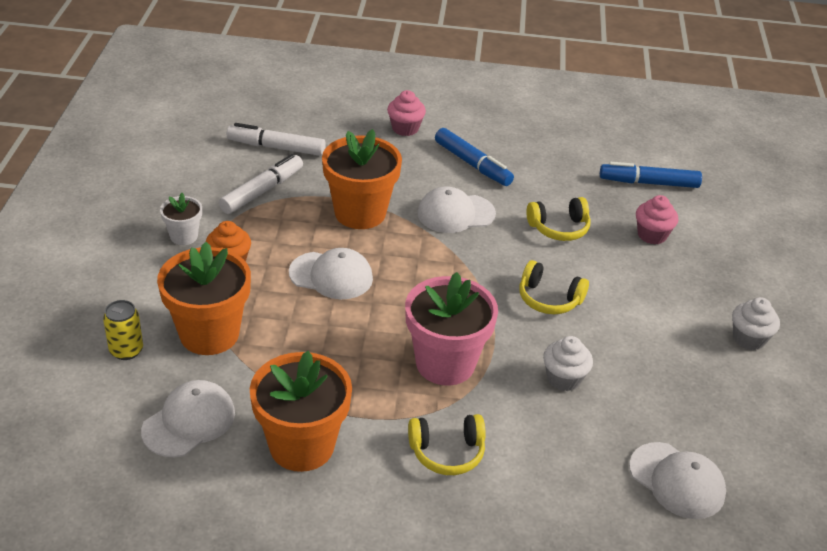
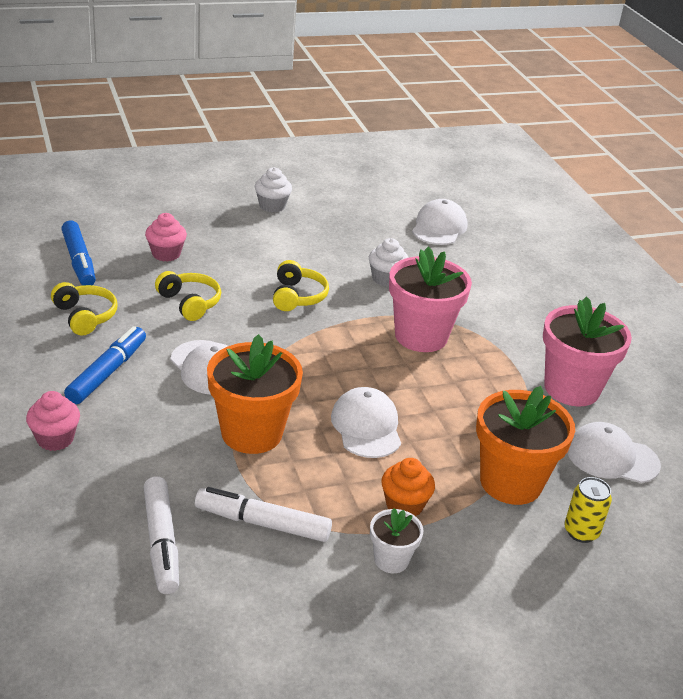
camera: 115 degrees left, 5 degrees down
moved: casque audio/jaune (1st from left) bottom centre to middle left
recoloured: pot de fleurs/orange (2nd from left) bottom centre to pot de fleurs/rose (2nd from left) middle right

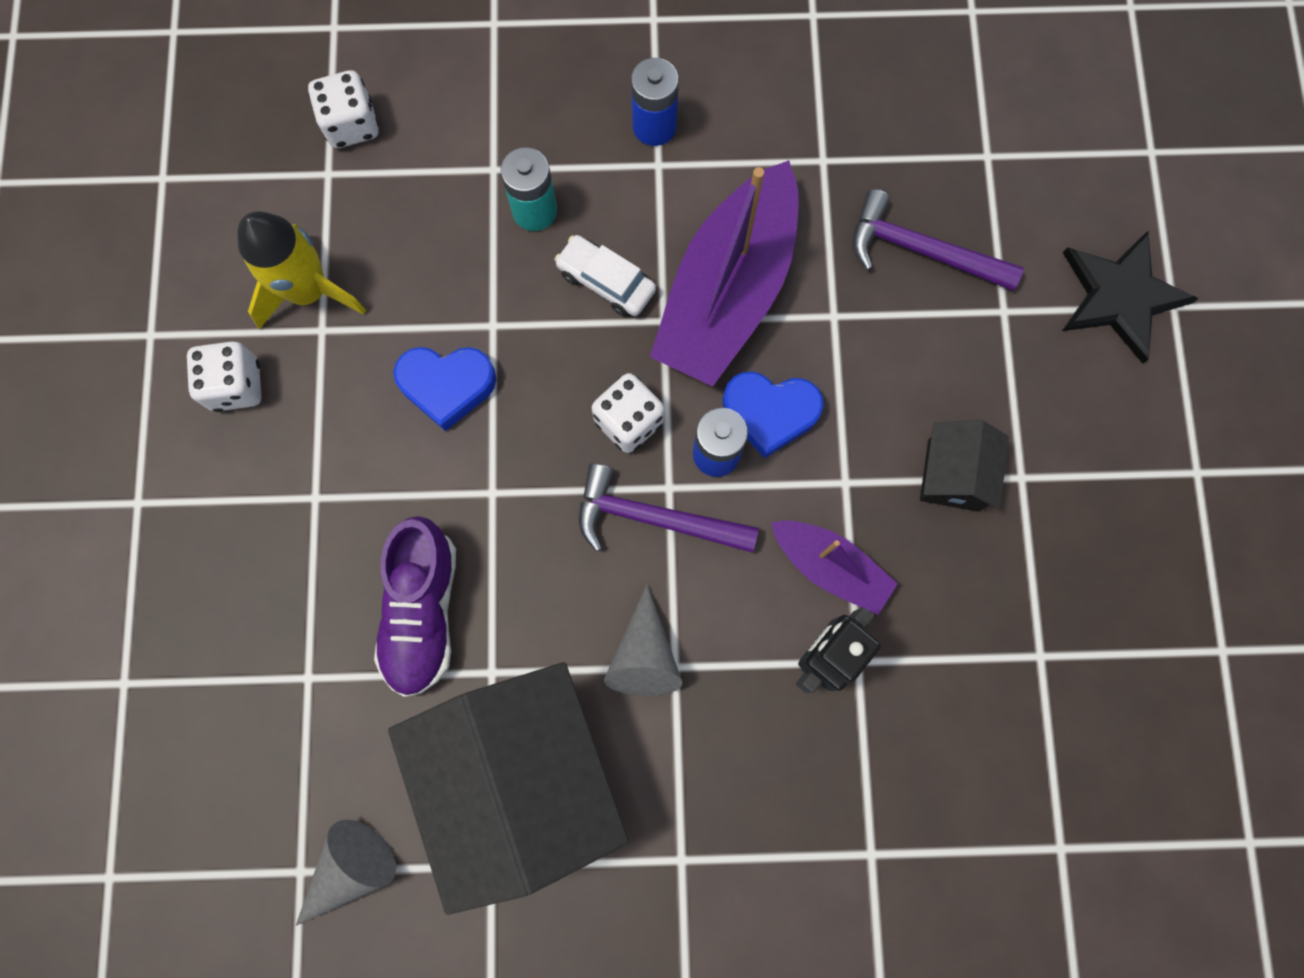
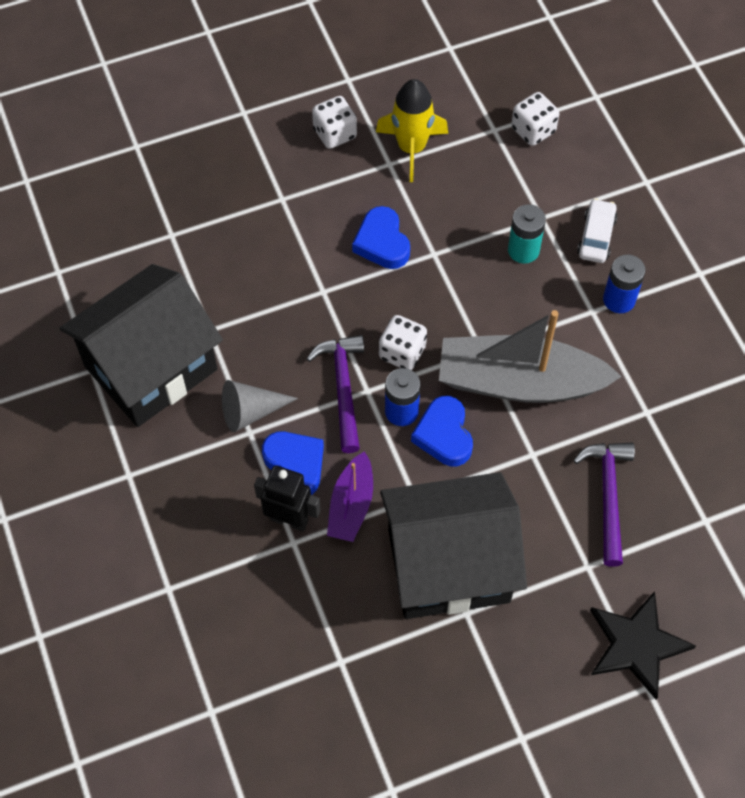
camera: 70 degrees right, 15 degrees down
removed: cône/gris (1st from left) bottom left; chaussure/violet middle left
added: cœur/bleu (1st from left) centre
moved: voiture/blanc top centre to top right
recoloured: bateau/violet (1st from left) top centre to bateau/gris middle right
resized: maison/noir (2nd from left) middle right = bottom centre x2.21

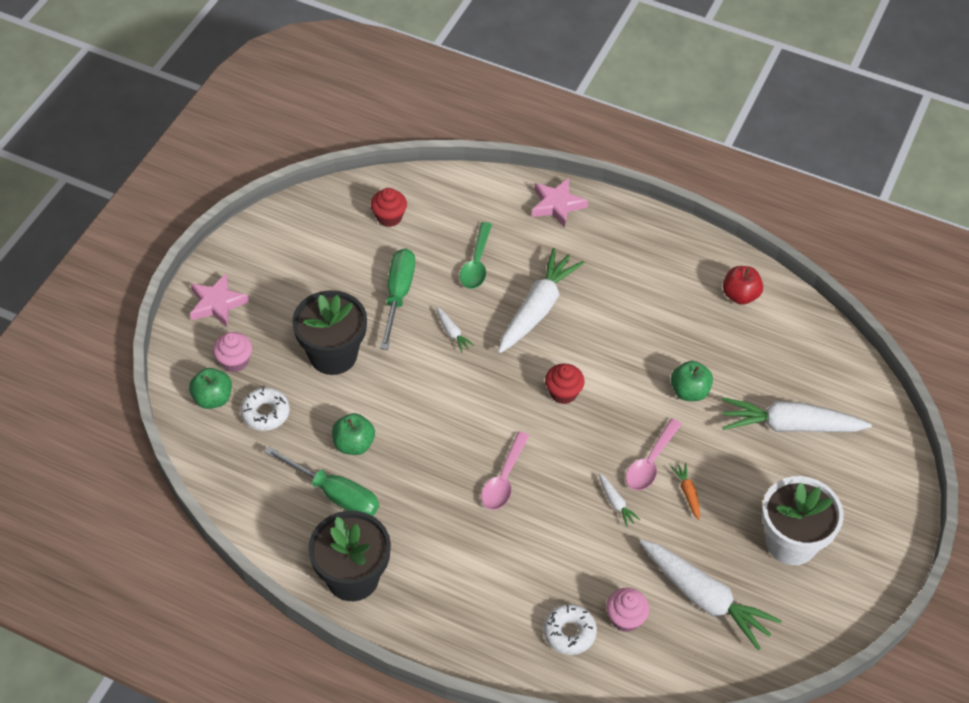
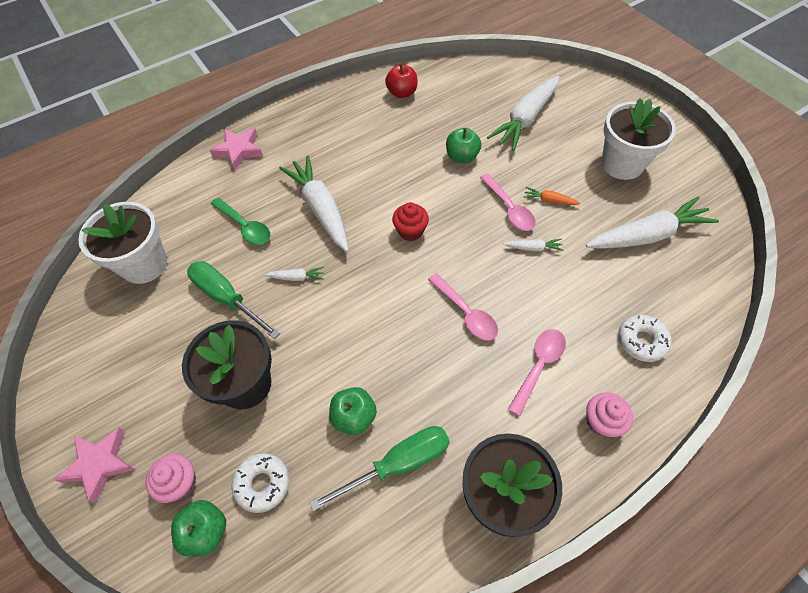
camera: 55 degrees left, 5 degrees up
added: cuillère/rose (3rd from left) centre
moved: muffin/rose (2nd from left) bottom centre to bottom right
replaced: muffin/rouge (1st from left) top centre to pot de fleurs/blanc (1st from left) middle left

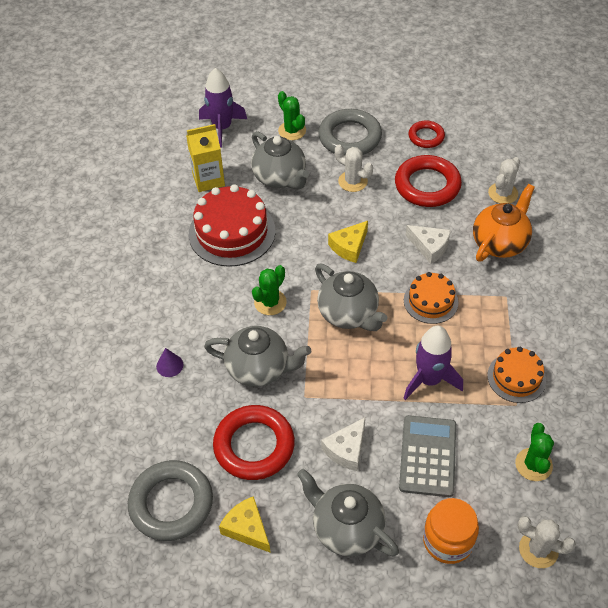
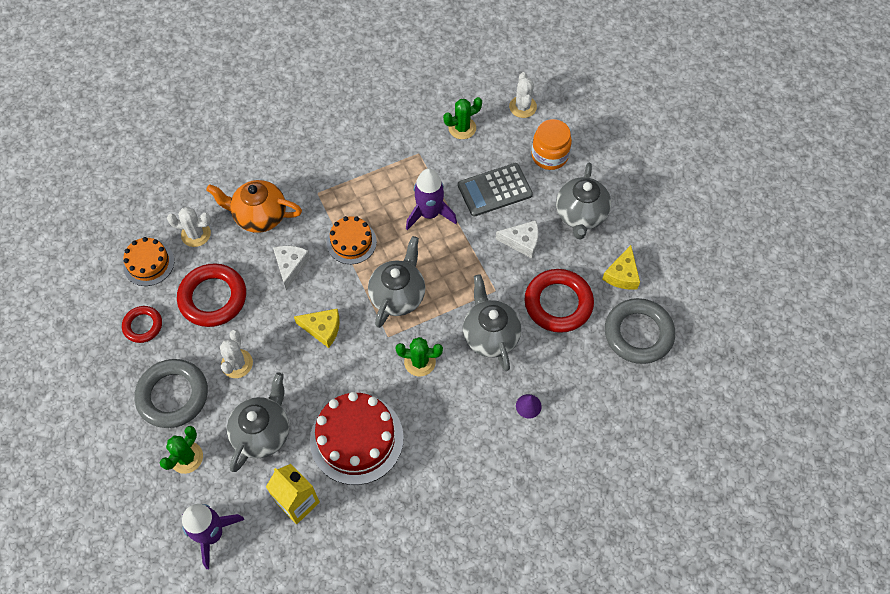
camera: 120 degrees left, 10 degrees up
moved: gâteau/orange (2nd from left in the first image) middle right to gâteau/orange (1st from left) middle left

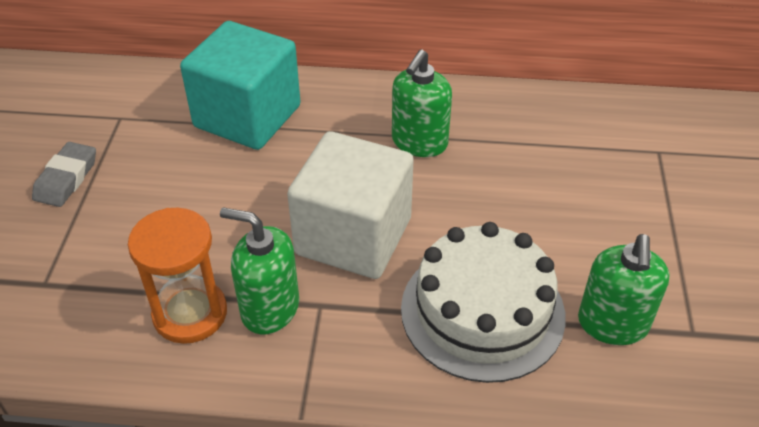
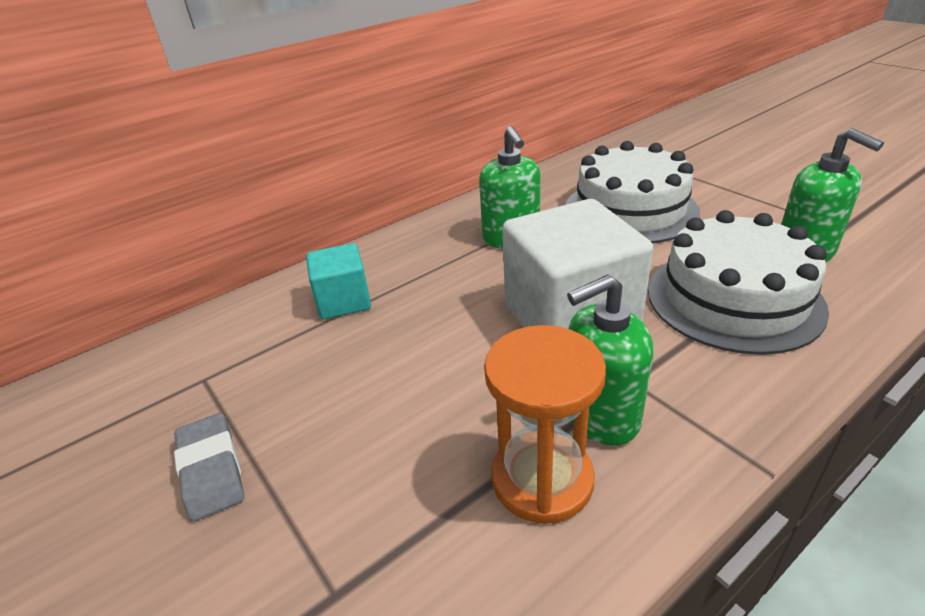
camera: 40 degrees left, 10 degrees down
added: gâteau/blanc (1st from left) top right
resized: cube/turquoise top left = centre x0.54

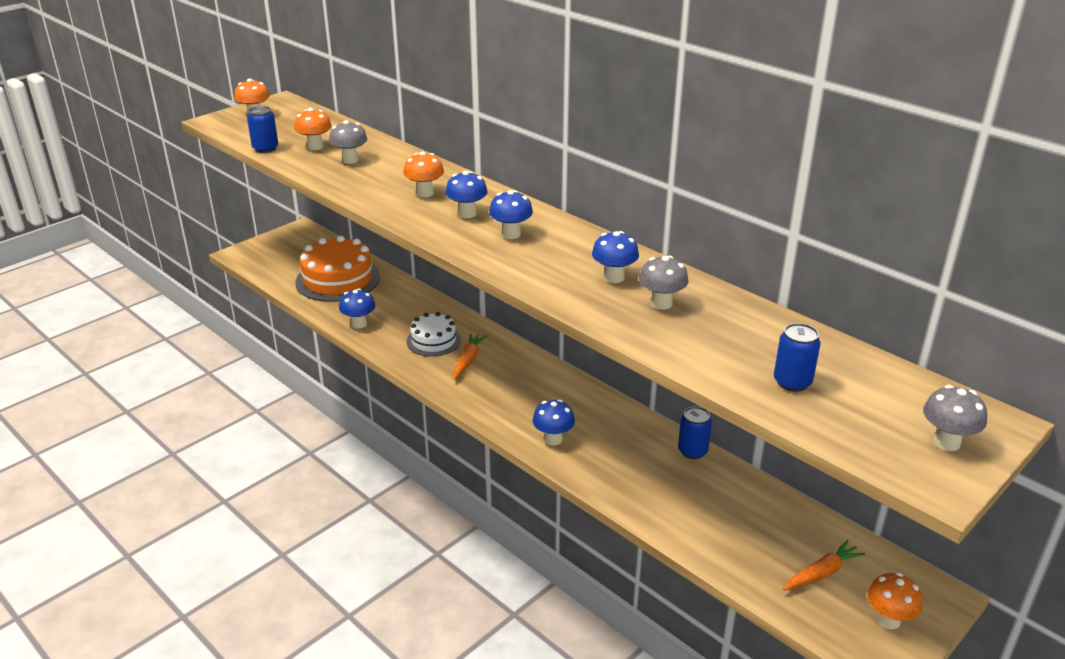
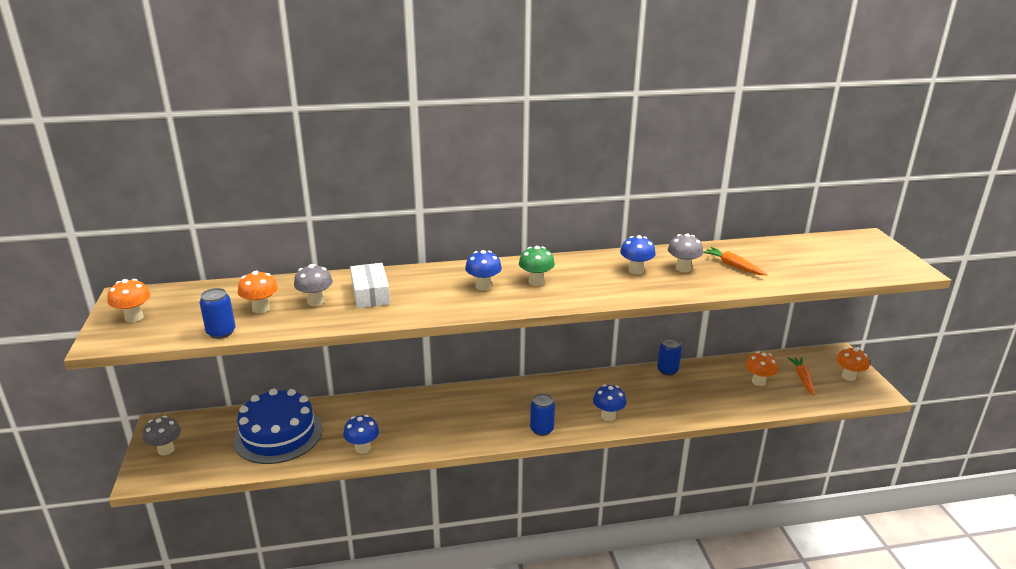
camera: 55 degrees left, 5 degrees down
removed: gâteau/blanc centre
added: boîte/blanc centre
moved: champignon/orange (3rd from left) top centre to middle right; carotte/orange (1st from left) centre to middle right; canette/bleu (3rd from left in the first image) middle right to canette/bleu (2nd from left) bottom centre; champignon/gris (3rd from left in the first image) middle right to champignon/gris (1st from left) bottom left
recoloured: gâteau/orange middle left to gâteau/bleu bottom left; champignon/bleu (3rd from left) top centre to champignon/vert centre

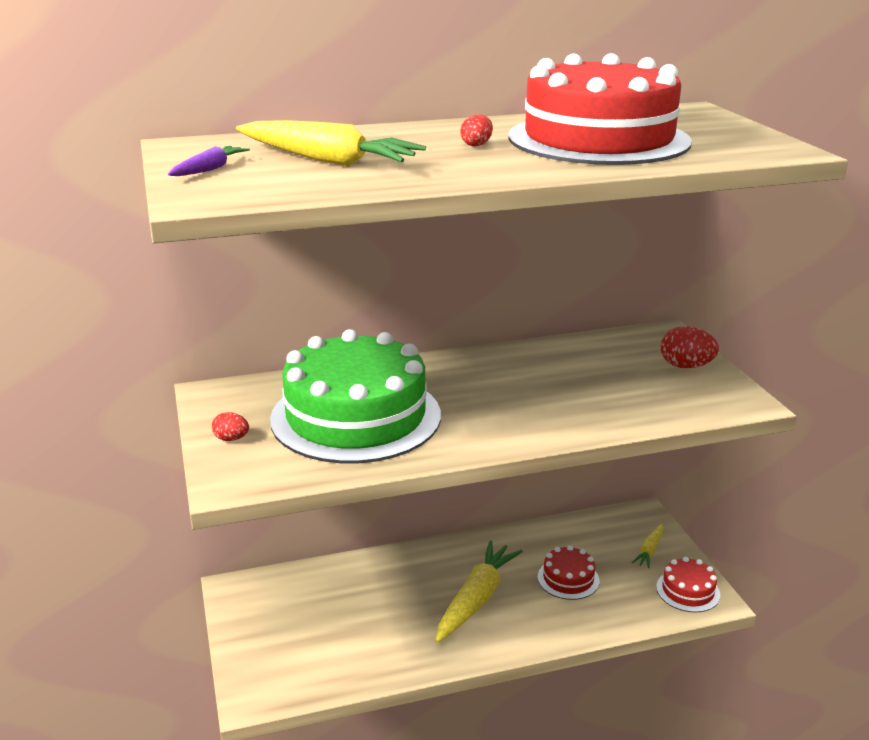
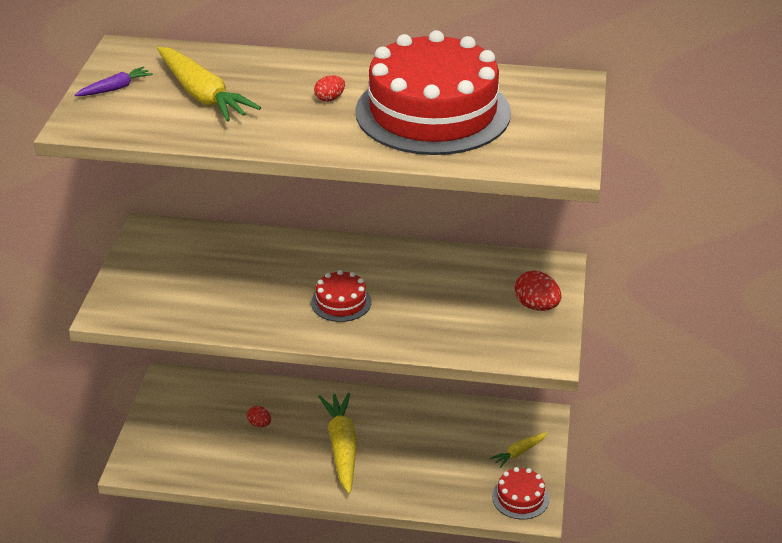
camera: 25 degrees right, 10 degrees up
removed: gâteau/vert centre
moved: œuf/rouge (1st from left) middle left to bottom left; gâteau/rouge (1st from left) bottom centre to centre
turned: carotte/jaune (2nd from left) bottom centre = bottom centre 60 degrees counterclockwise

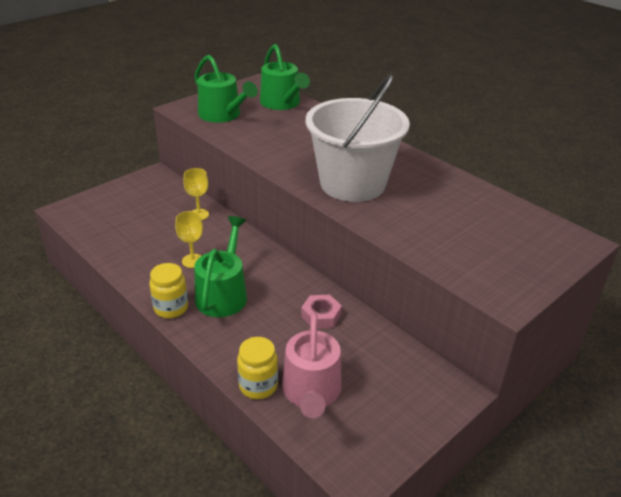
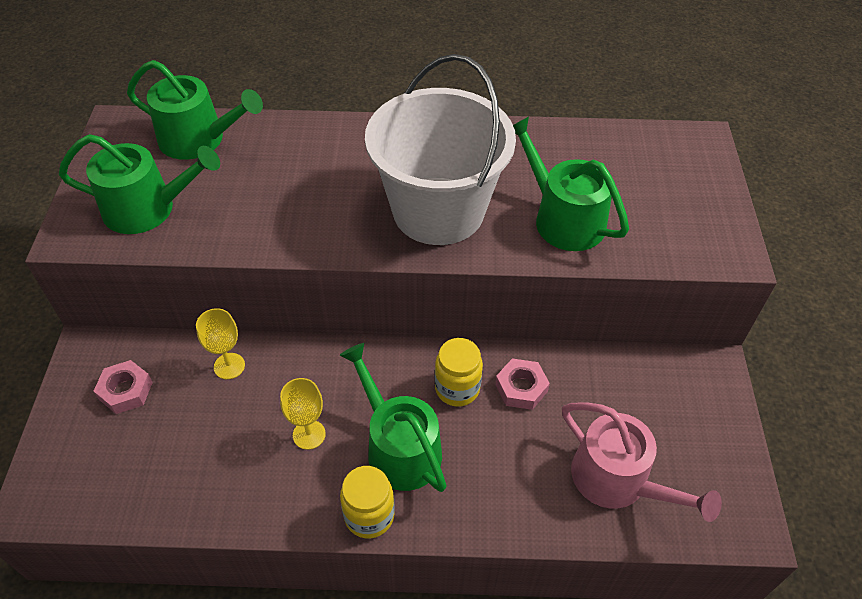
camera: 45 degrees left, 15 degrees up
added: écrou/rose (1st from left) middle left; arrosoir/vert (4th from left) top centre
moved: bocal/jaune (2nd from left) bottom centre to centre

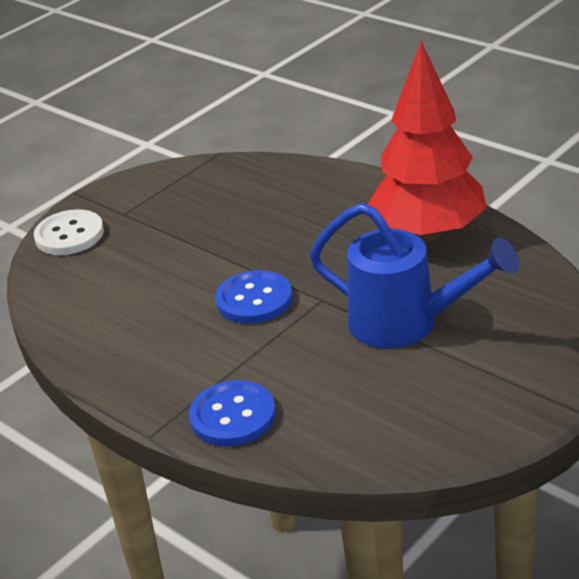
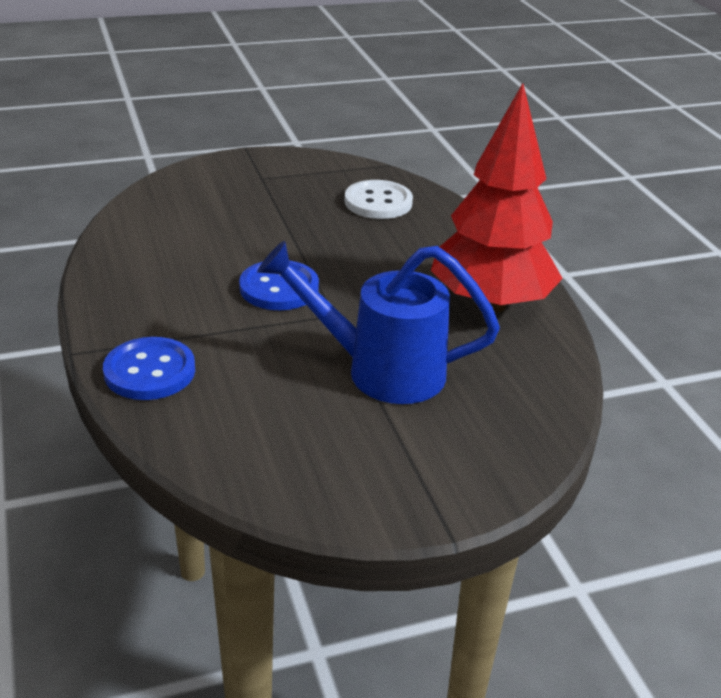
camera: 25 degrees right, 0 degrees up
moved: bouton/blanc middle left to top centre
turned: arrosoir/bleu middle right = centre 135 degrees clockwise

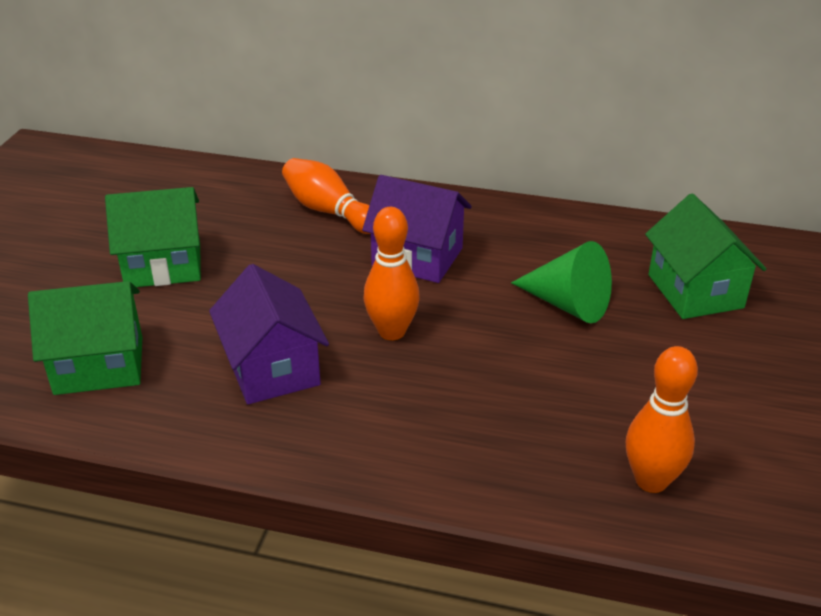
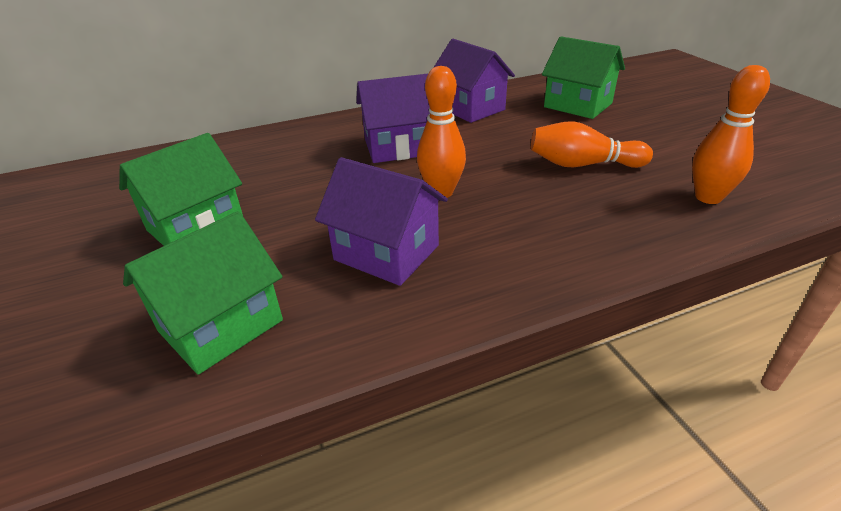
camera: 35 degrees left, 0 degrees up
removed: cône/vert middle right
added: maison/violet (3rd from left) top centre
moved: quille/orange (1st from left in the first image) top centre to quille/orange (2nd from left) top right

